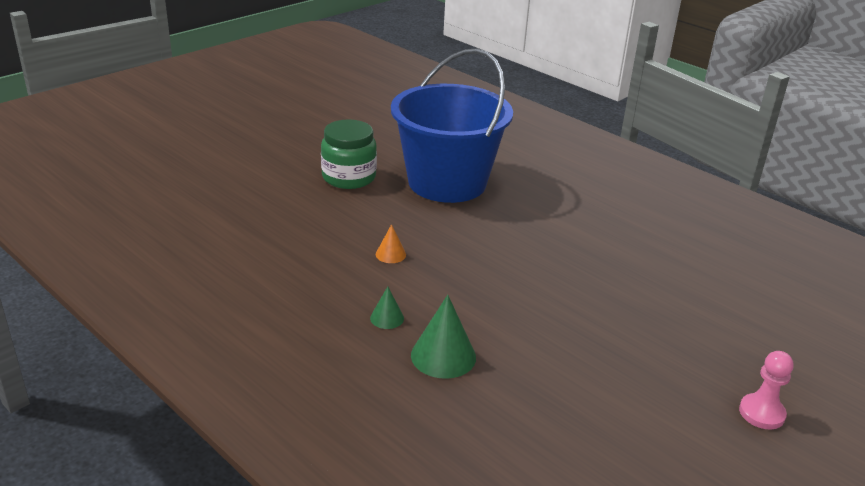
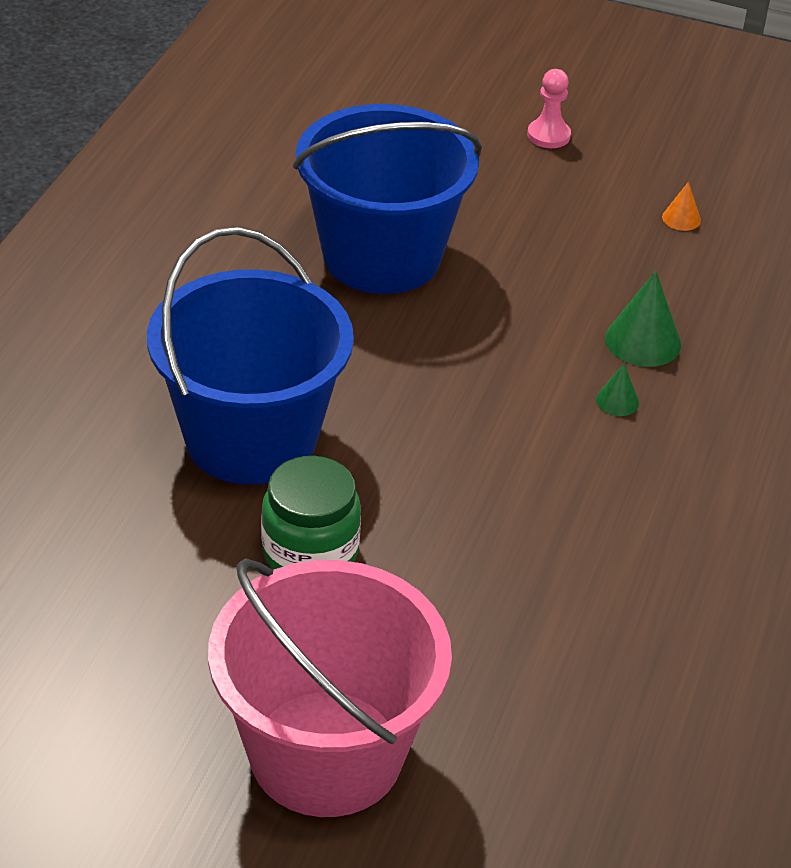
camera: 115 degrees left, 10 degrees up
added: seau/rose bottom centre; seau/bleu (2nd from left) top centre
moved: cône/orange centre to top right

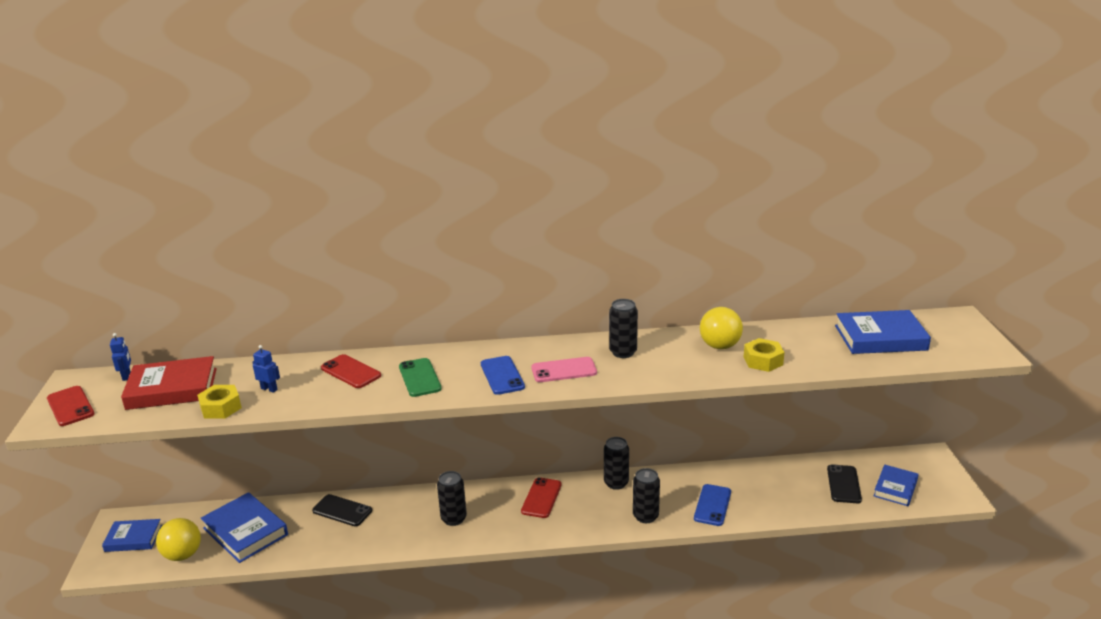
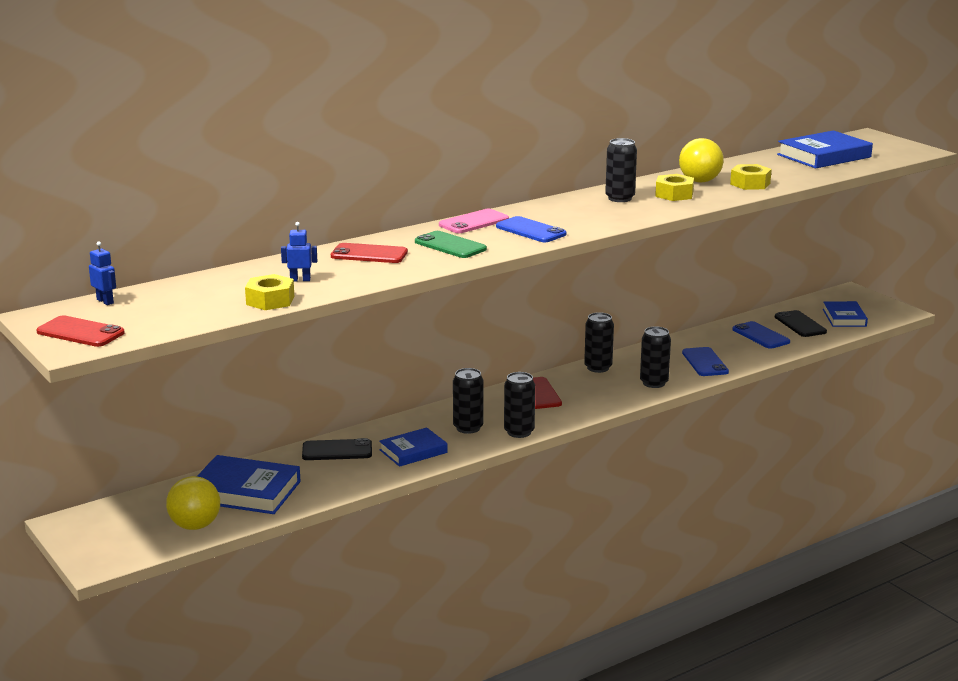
camera: 30 degrees left, 5 degrees down
removed: livre/rouge middle left
added: canette/noir (2nd from left) centre; écrou/jaune (2nd from left) top right; téléphone/bleu (3rd from left) middle right
moved: livre/bleu (1st from left in the first image) bottom left to livre/bleu (2nd from left) centre; téléphone/rose centre to top centre

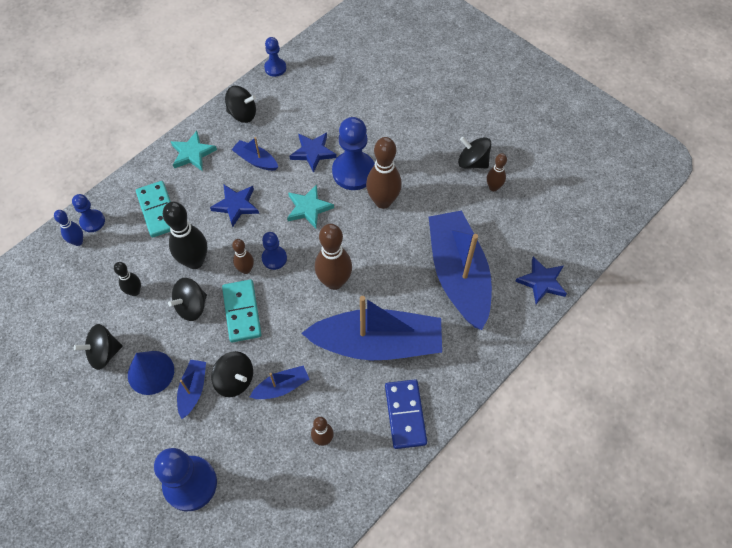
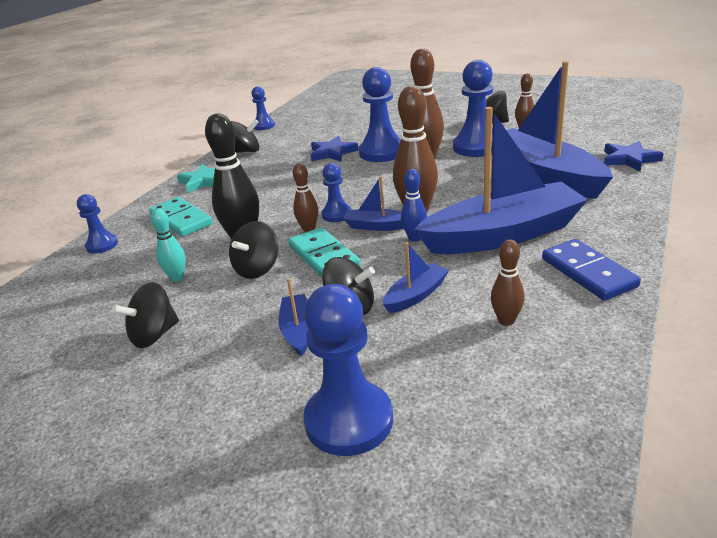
camera: 15 degrees left, 30 degrees down
removed: cône/bleu bottom left; étoile/bleu (1st from left) middle left; étoile/turquoise (2nd from left) centre
added: pion/bleu (6th from left) top centre
moved: quille/bleu middle left to centre; bateau/bleu (2nd from left) top centre to centre
recoloured: quille/noir (1st from left) middle left to quille/turquoise middle left

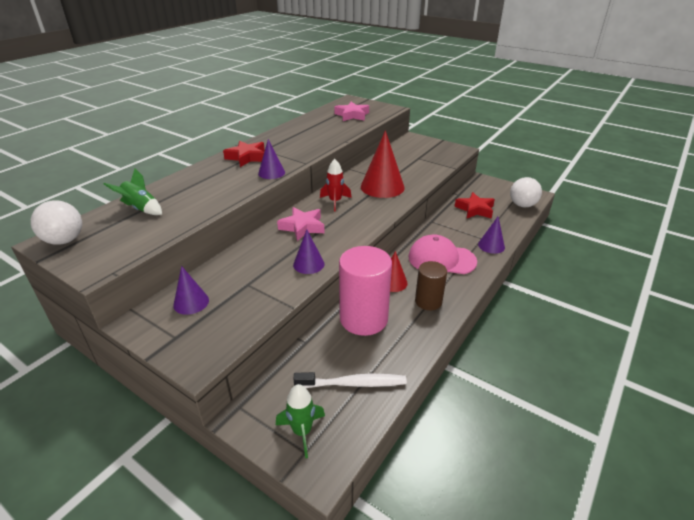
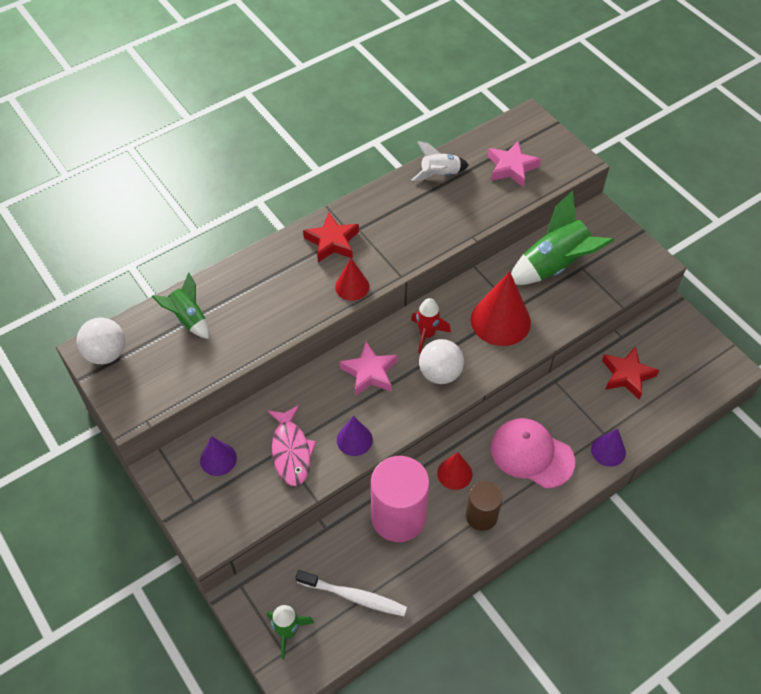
camera: 20 degrees right, 20 degrees up
added: poisson/rose centre; fusée/blanc top centre; fusée/vert (3rd from left) middle right
moved: balle/blanc (2nd from left) middle right to centre
recoloured: cône/violet (2nd from left) top centre to cône/rouge (1st from left) centre

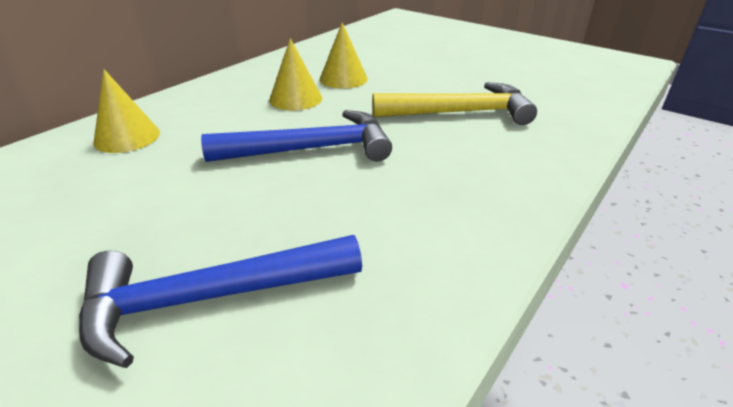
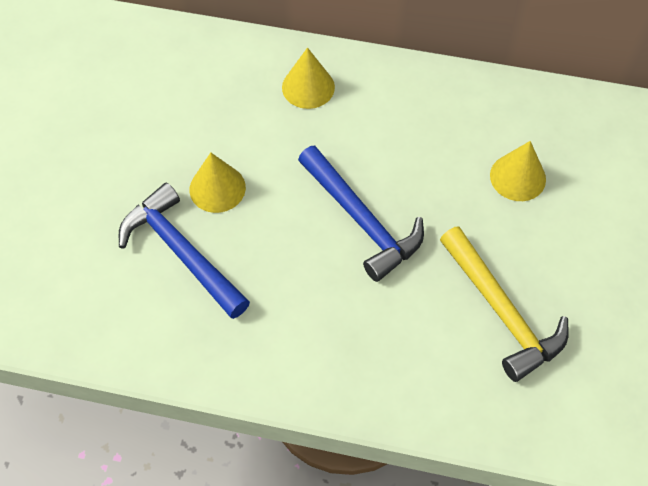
camera: 65 degrees right, 25 degrees up
moved: cône/jaune (2nd from left in the first image) top centre to cône/jaune (1st from left) centre

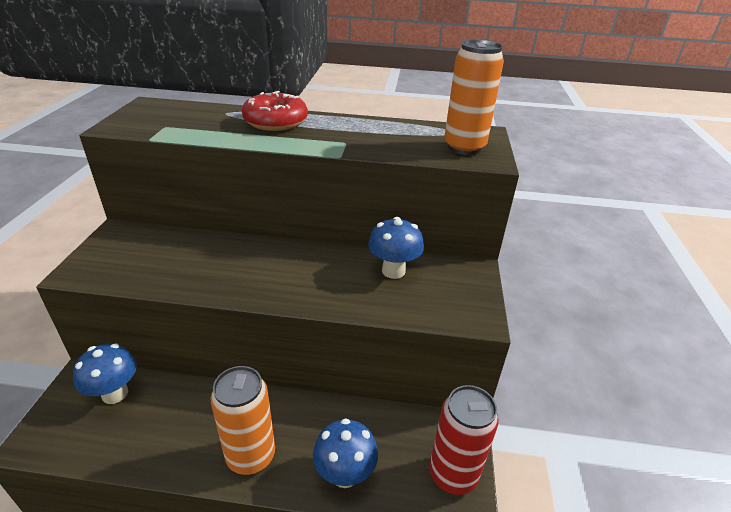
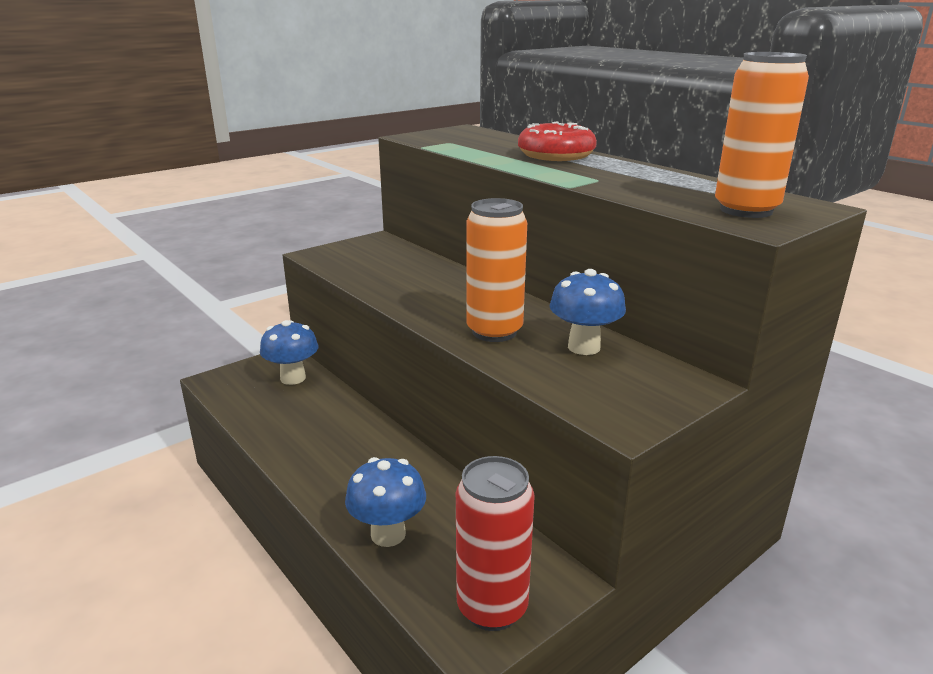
camera: 45 degrees right, 10 degrees down
moved: canette/orange (1st from left) bottom left to centre

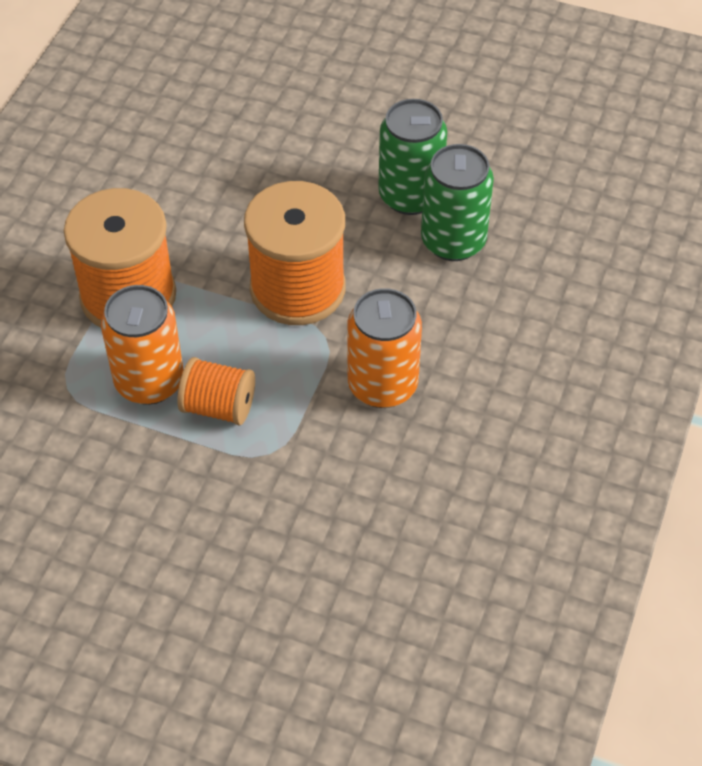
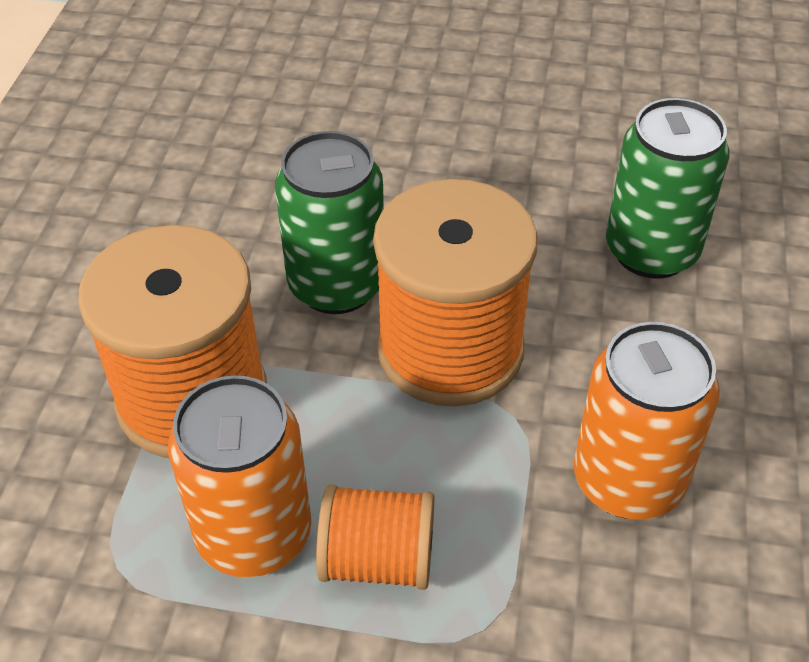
camera: 10 degrees left, 5 degrees down
moved: canette/vert (1st from left) top centre to centre

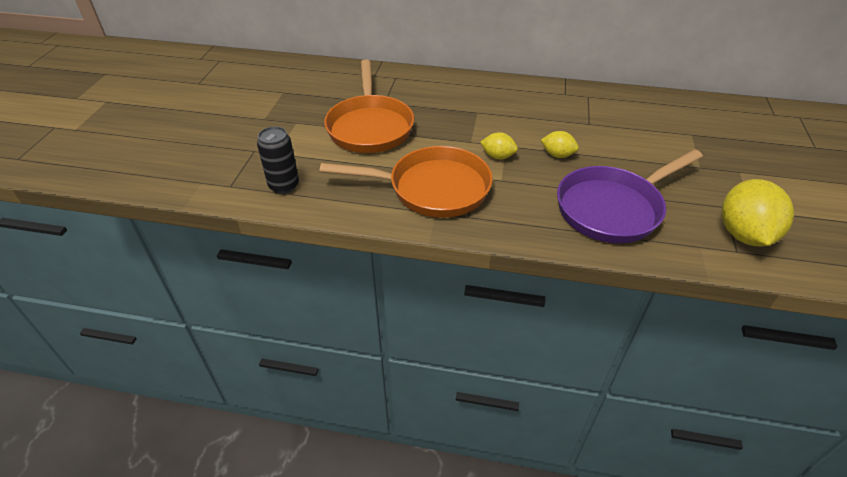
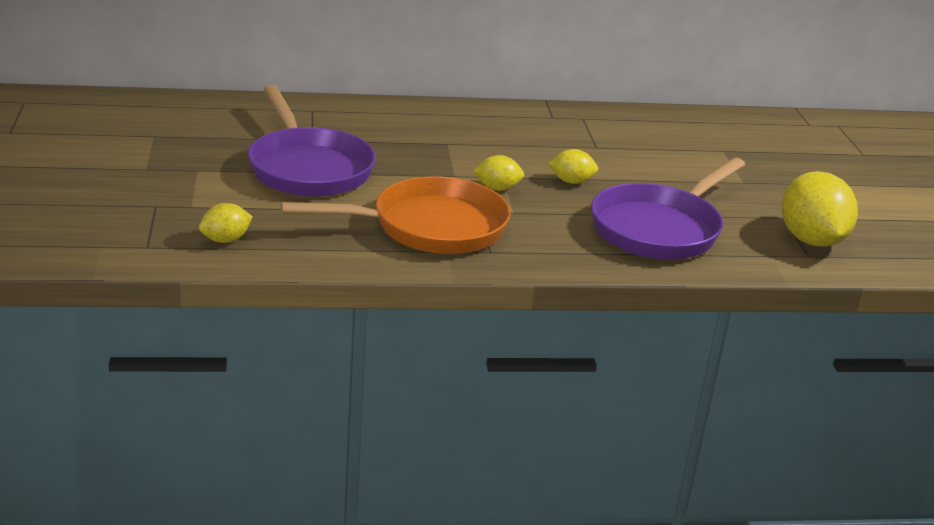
camera: 20 degrees left, 15 degrees down
replaced: canette/noir middle left to citron/jaune (1st from left) middle left
recoloured: poêle/orange (1st from left) top centre to poêle/violet (1st from left) top centre

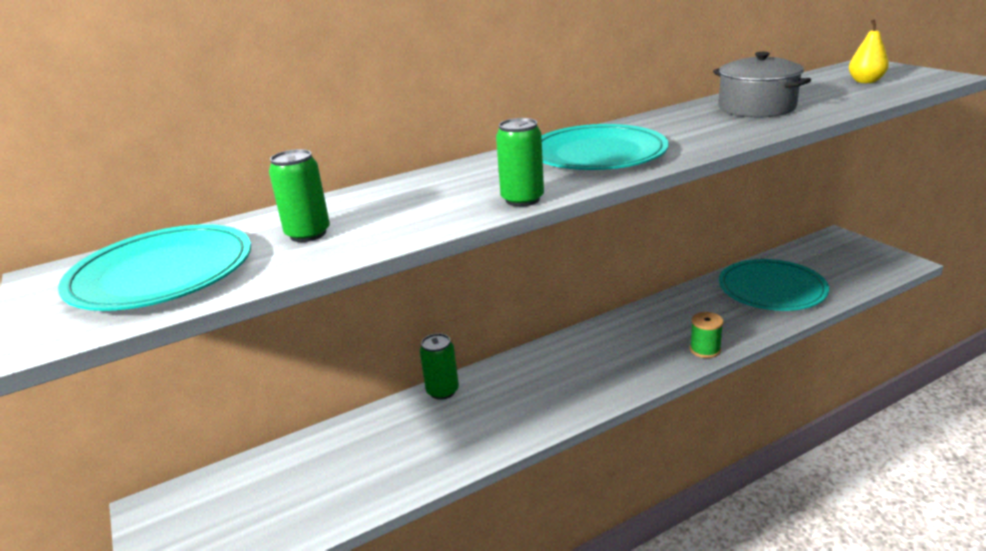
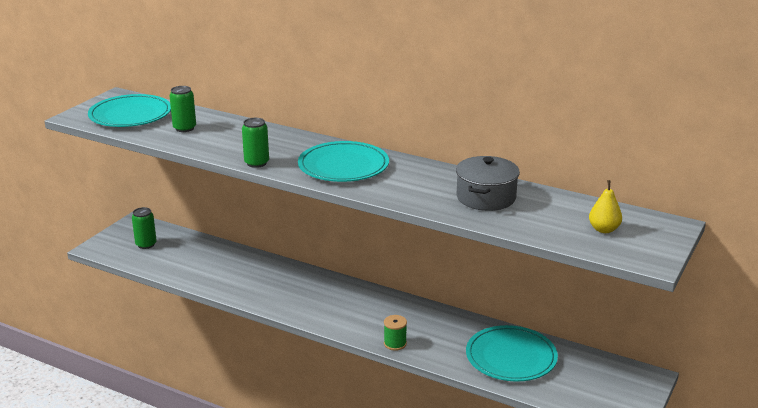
camera: 55 degrees right, 0 degrees up
moved: canette/vert (2nd from left in the first image) centre to canette/vert (1st from left) middle left

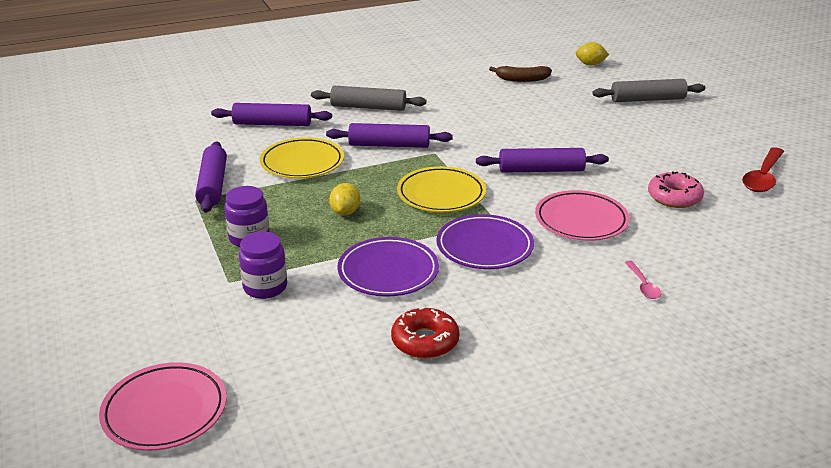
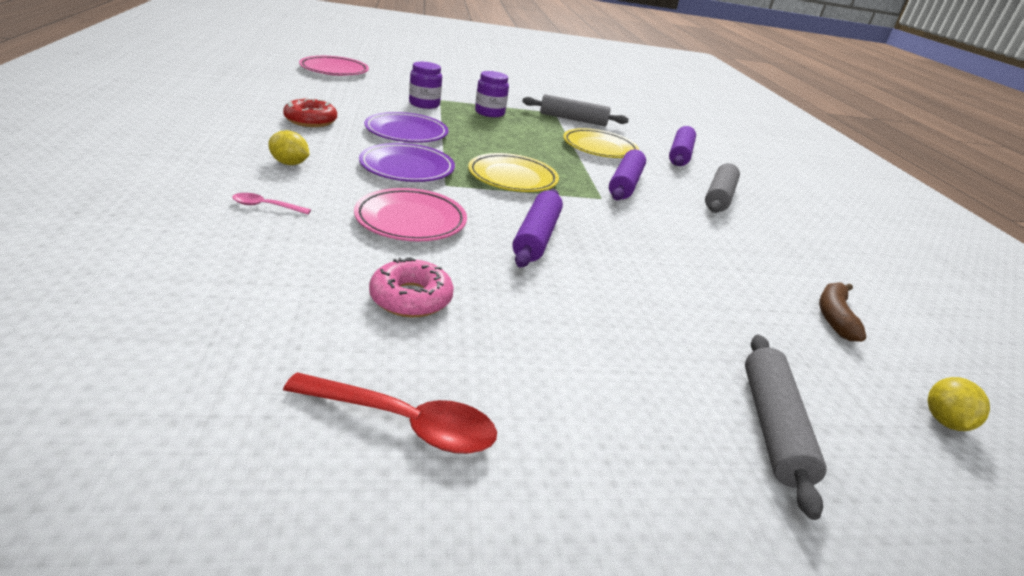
camera: 100 degrees right, 0 degrees up
moved: citron/jaune (1st from left) centre to top left
recoloured: rouleau à pâtisserie/violet (1st from left) middle left to rouleau à pâtisserie/gris (1st from left) top centre
turned: cuillère/rouge middle right = bottom centre 150 degrees clockwise

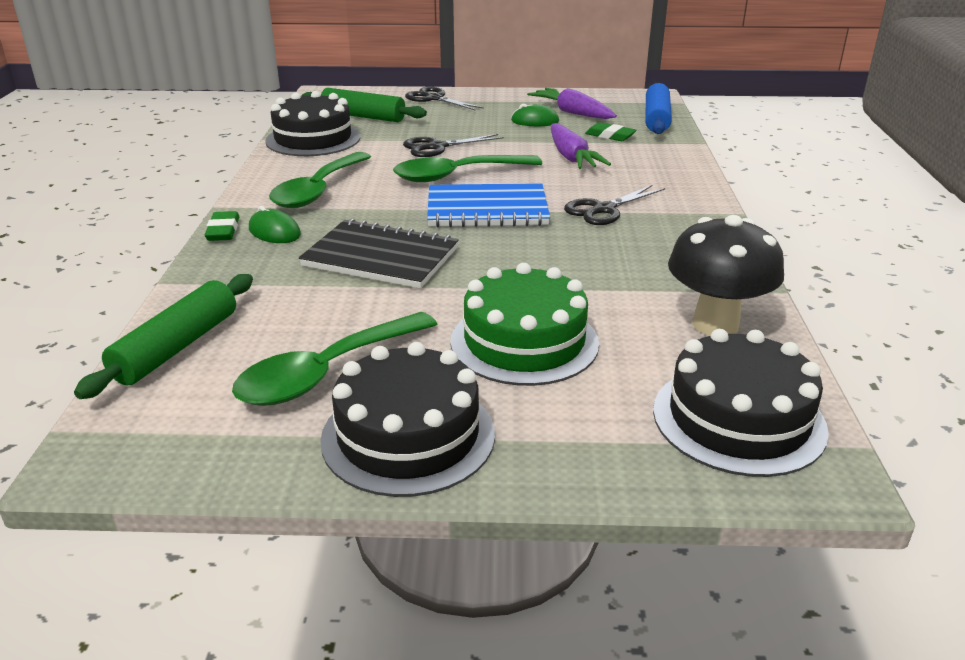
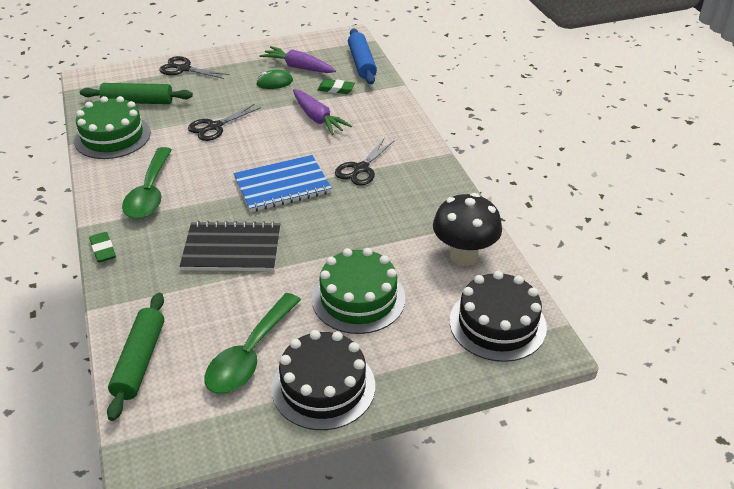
camera: 20 degrees left, 10 degrees up
removed: souris/vert (1st from left) middle left; cuillère/vert (3rd from left) top centre
recoloured: gâteau/noir (1st from left) top left to gâteau/vert (1st from left) top left

